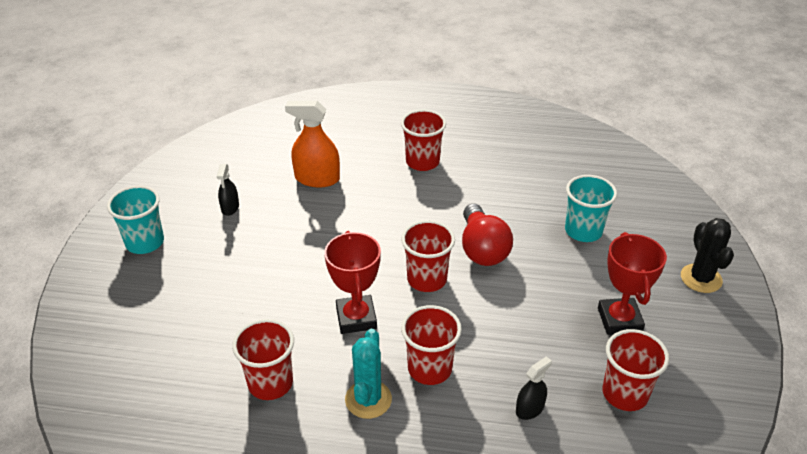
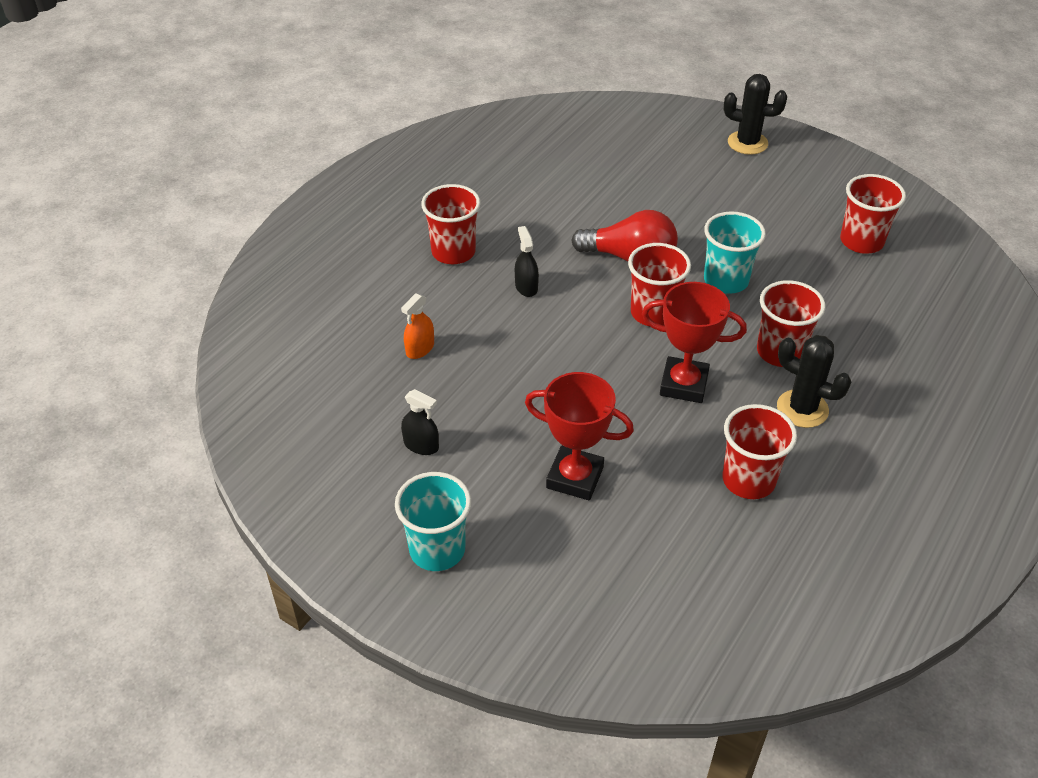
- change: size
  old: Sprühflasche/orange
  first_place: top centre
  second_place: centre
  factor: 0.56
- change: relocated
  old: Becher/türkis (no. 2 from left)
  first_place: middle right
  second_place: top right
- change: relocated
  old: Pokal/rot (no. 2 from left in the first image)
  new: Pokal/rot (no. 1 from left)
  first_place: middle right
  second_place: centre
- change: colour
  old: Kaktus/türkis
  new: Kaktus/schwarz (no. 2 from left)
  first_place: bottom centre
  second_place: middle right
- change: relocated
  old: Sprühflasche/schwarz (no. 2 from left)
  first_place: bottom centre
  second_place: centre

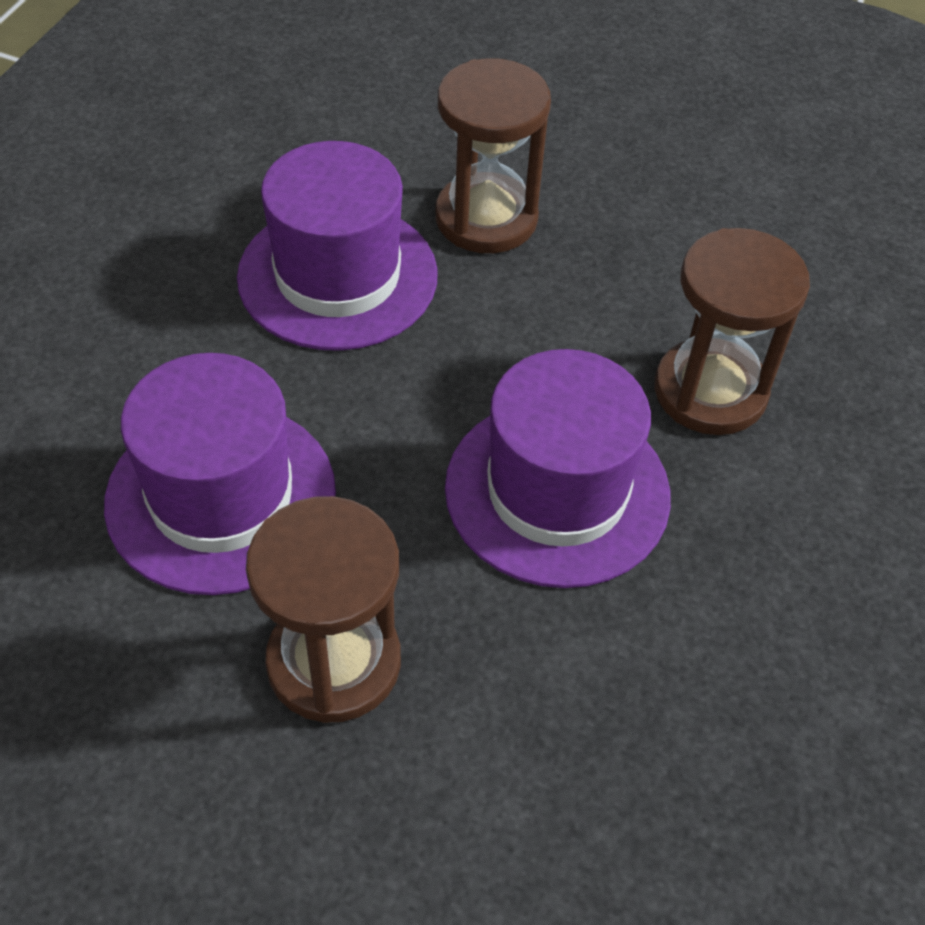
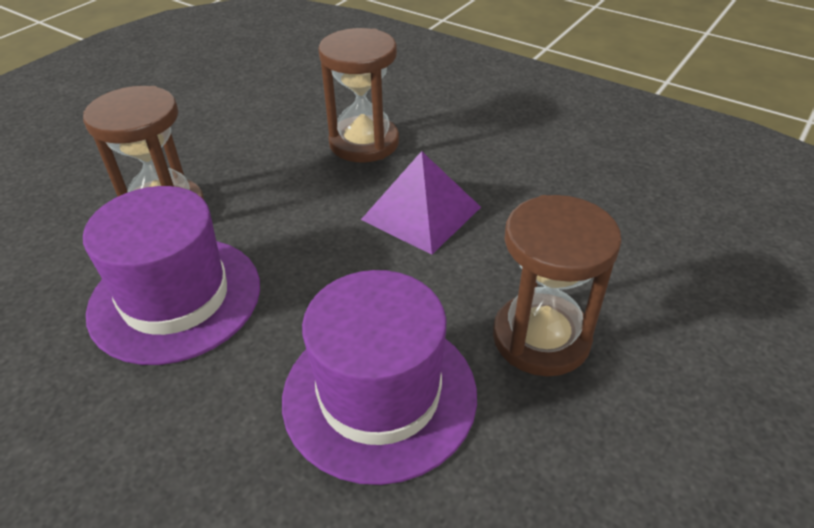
- change: exchanged
  old: Hut/lila (no. 3 from left)
  new: Pyramide/lila
  first_place: centre
  second_place: centre

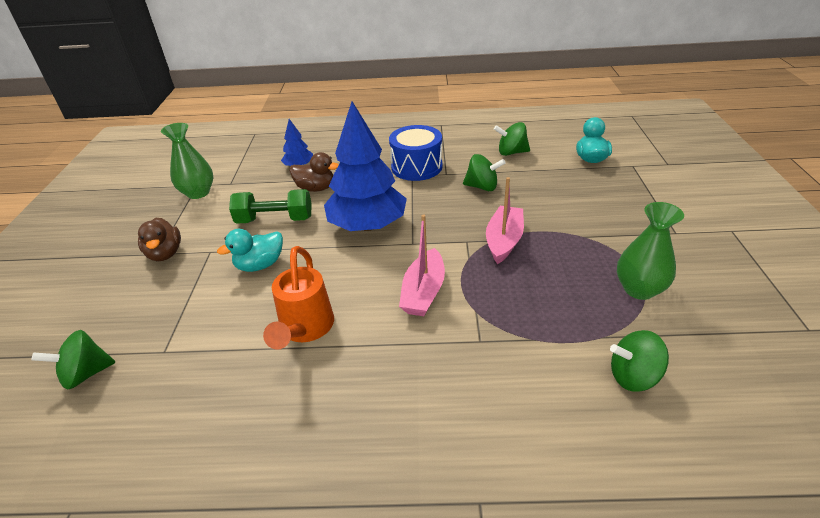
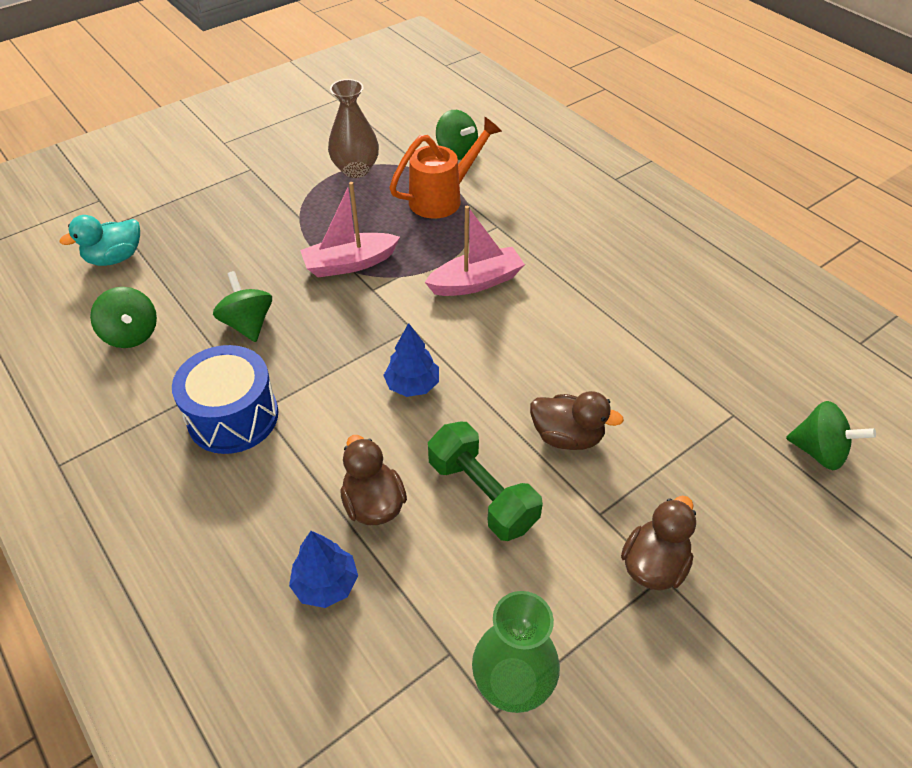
- change: size
  old: Baum/blau (no. 2 from left)
  first_place: top centre
  second_place: centre
  factor: 0.47
- change: colour
  old: Vase/grün (no. 2 from left)
  new: Vase/braun
  first_place: middle right
  second_place: top centre
- change: colour
  old: Ente/türkis (no. 1 from left)
  new: Ente/braun (no. 2 from left)
  first_place: middle left
  second_place: centre
- change: relocated
  old: Gießkanne/orange
  first_place: centre
  second_place: top centre

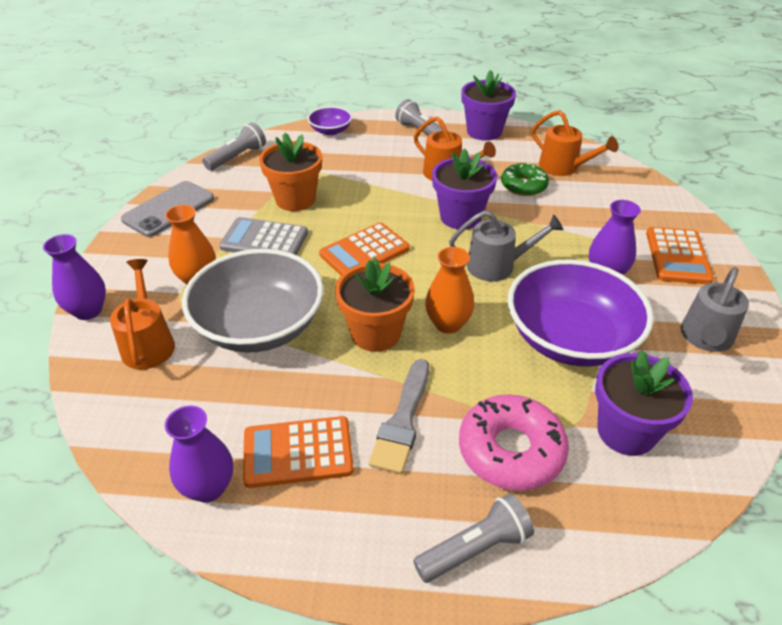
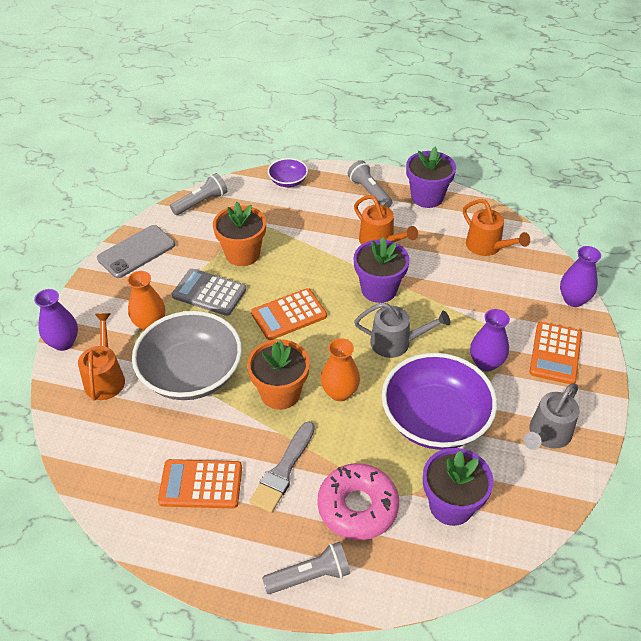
- change: missing
  old: Donut/grün
  first_place: top right
- change: relocated
  old: Vase/lila (no. 2 from left in the first image)
  new: Vase/lila (no. 3 from left)
  first_place: bottom left
  second_place: middle right

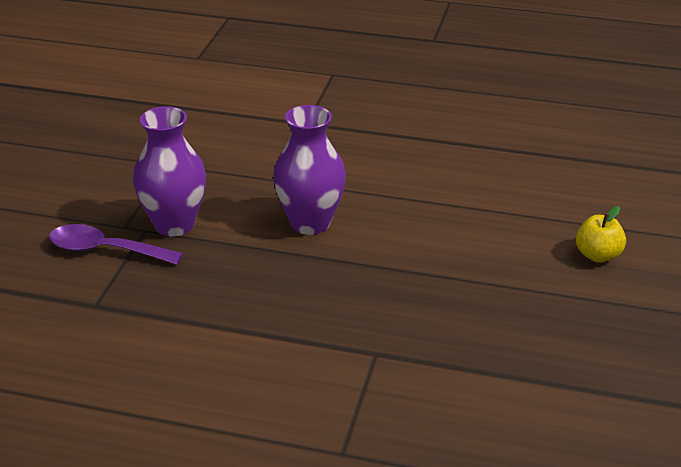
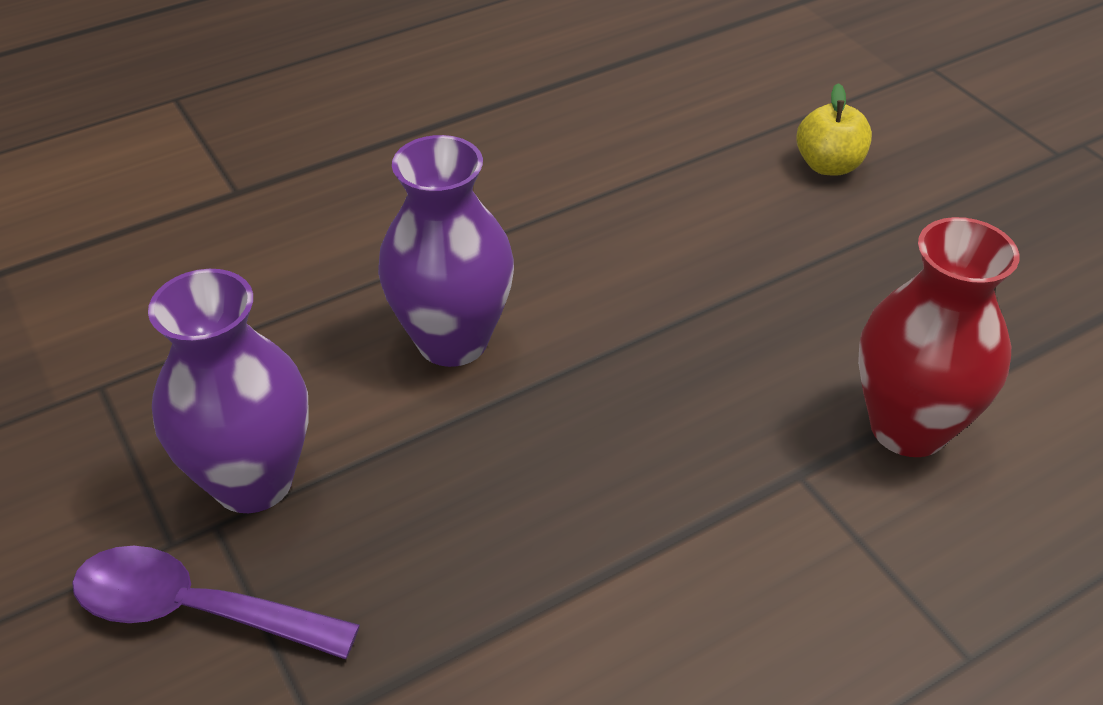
- change: spun
  old: Löffel/lila
  first_place: middle left
  second_place: bottom left
  degrees: 45
- change: appeared
  new: Vase/rot
  second_place: middle right

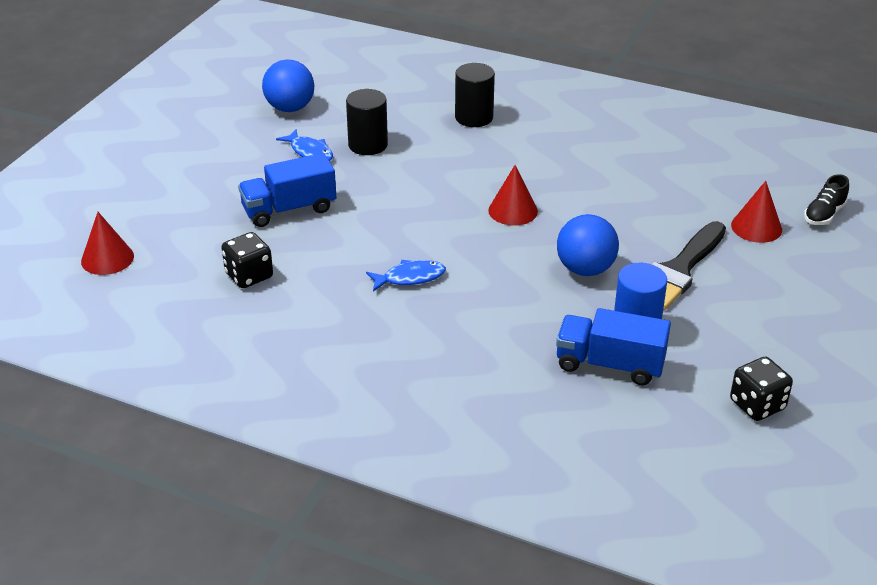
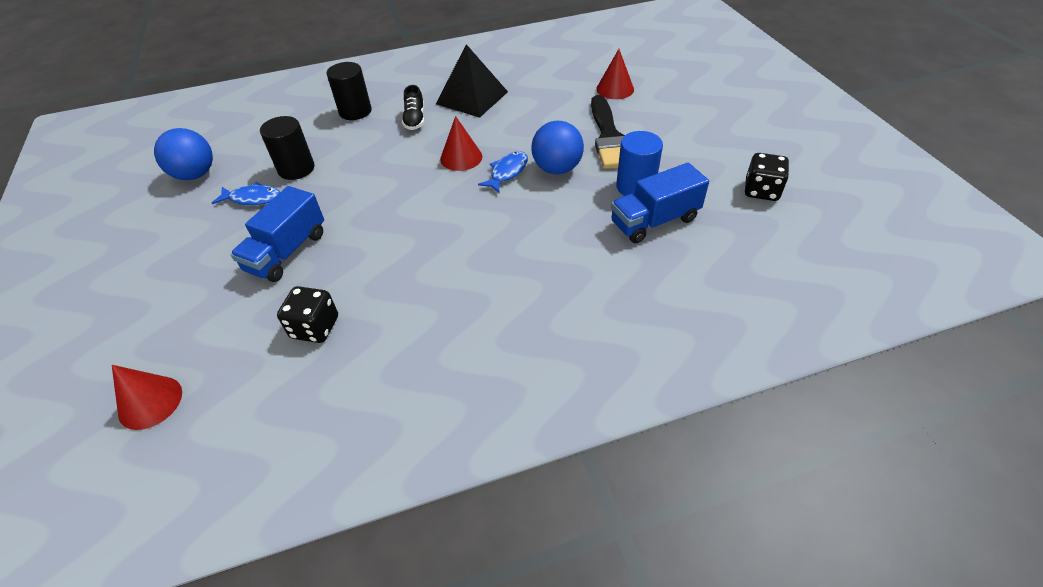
- change: relocated
  old: Schuh/schwarz
  first_place: middle right
  second_place: top centre
- change: relocated
  old: Fisch/blau (no. 2 from left)
  first_place: centre
  second_place: top centre
- change: appeared
  new: Pyramide/schwarz
  second_place: top centre

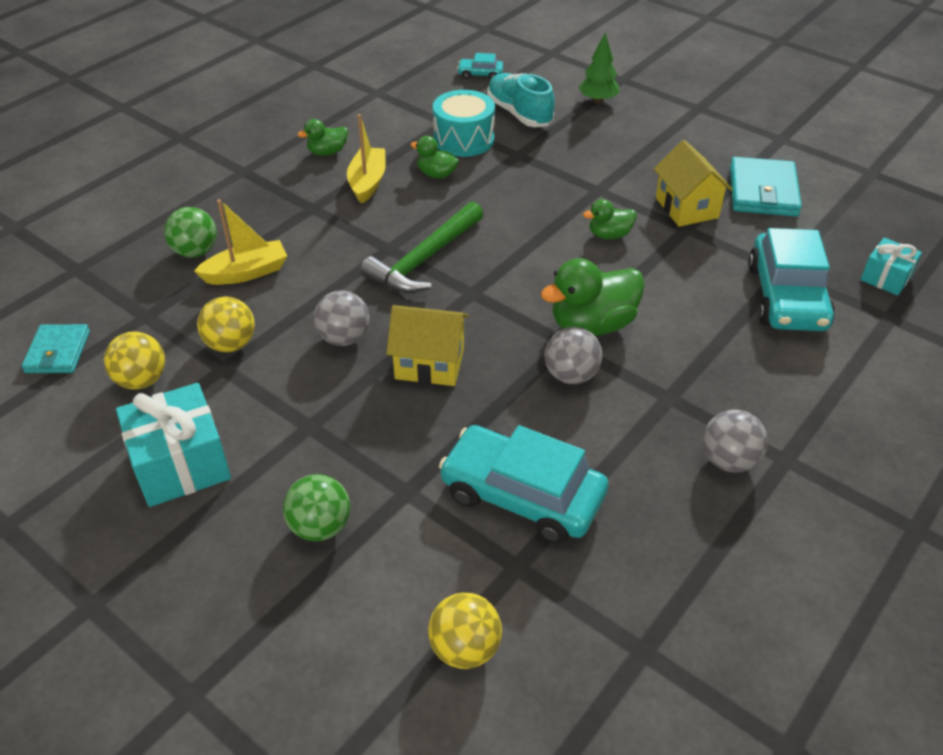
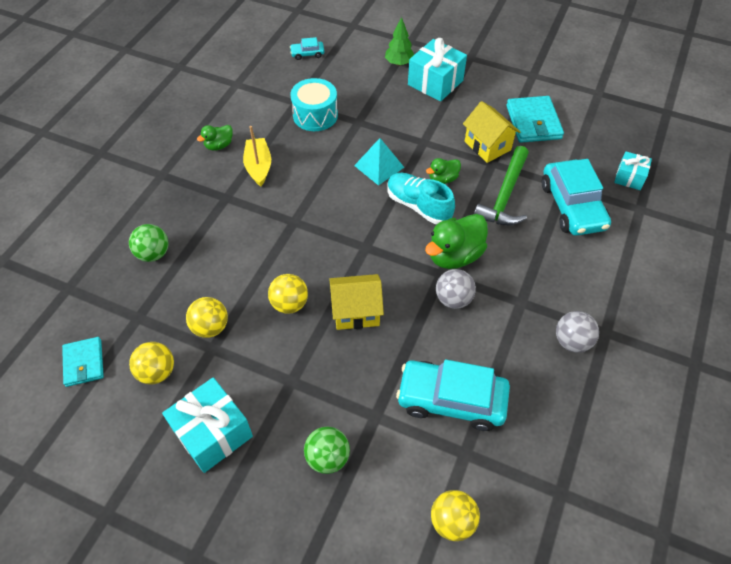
- change: relocated
  old: Schuh/türkis
  first_place: top centre
  second_place: centre
- change: missing
  old: Ente/grün (no. 2 from left)
  first_place: top centre
- change: missing
  old: Boot/gelb (no. 1 from left)
  first_place: top left
- change: relocated
  old: Hammer/grün
  first_place: top centre
  second_place: top right
- change: colour
  old: Ball/grau (no. 1 from left)
  new: Ball/gelb (no. 3 from left)
  first_place: centre
  second_place: centre
- change: appeared
  new: Geschenk/türkis (no. 2 from left)
  second_place: top centre
- change: appeared
  new: Pyramide/türkis
  second_place: top centre

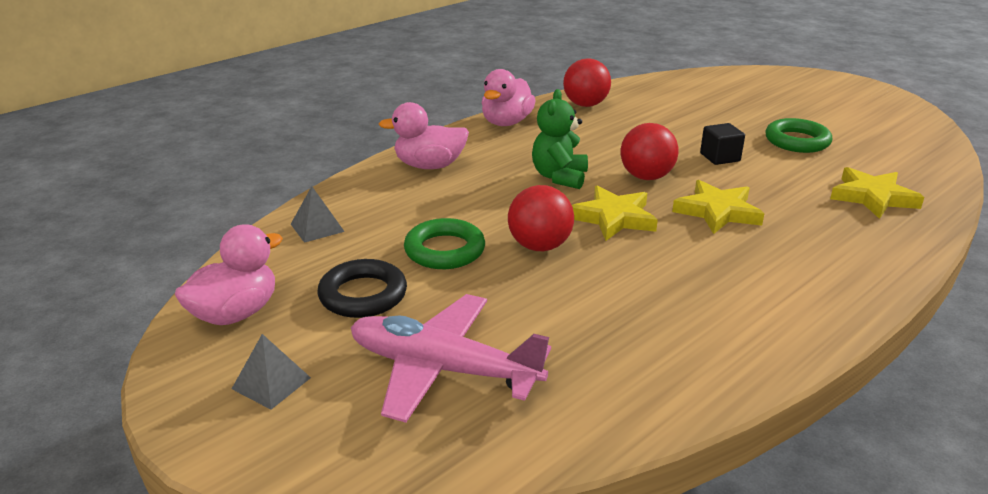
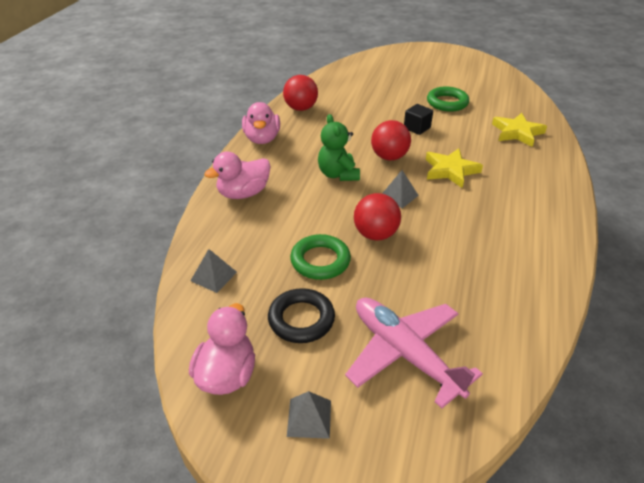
- change: exchanged
  old: Stern/gelb (no. 1 from left)
  new: Pyramide/grau (no. 3 from left)
  first_place: centre
  second_place: centre
- change: spun
  old: Flugzeug/rosa
  first_place: bottom centre
  second_place: bottom centre
  degrees: 60

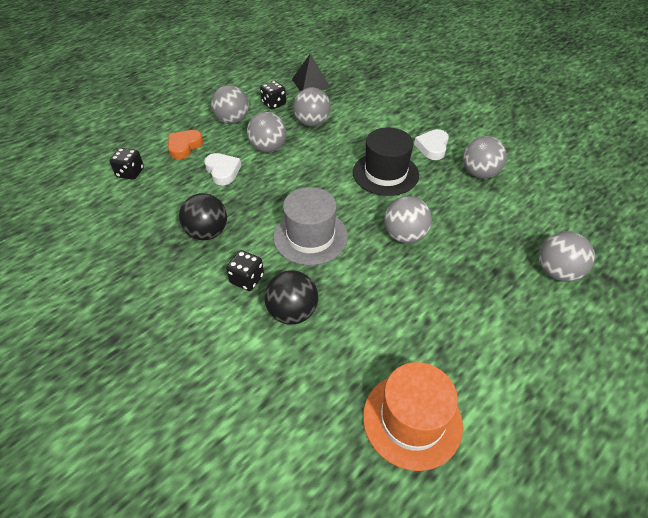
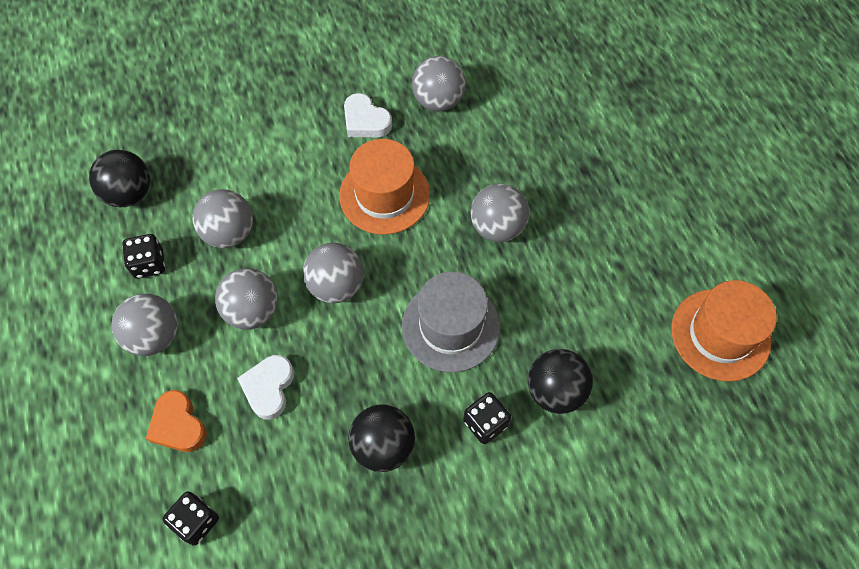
- change: exchanged
  old: Pyramide/schwarz
  new: Ball/schwarz (no. 1 from left)
  first_place: top centre
  second_place: top left
- change: colour
  old: Hut/schwarz
  new: Hut/orange (no. 1 from left)
  first_place: top centre
  second_place: top centre
- change: spun
  old: Herz/weiß (no. 1 from left)
  first_place: top centre
  second_place: bottom left
  degrees: -75
- change: relocated
  old: Ball/grau (no. 6 from left in the first image)
  new: Ball/grau (no. 4 from left)
  first_place: middle right
  second_place: centre

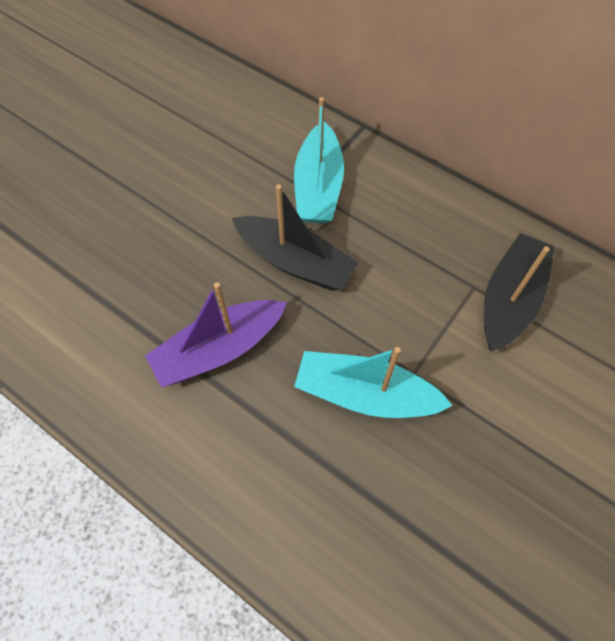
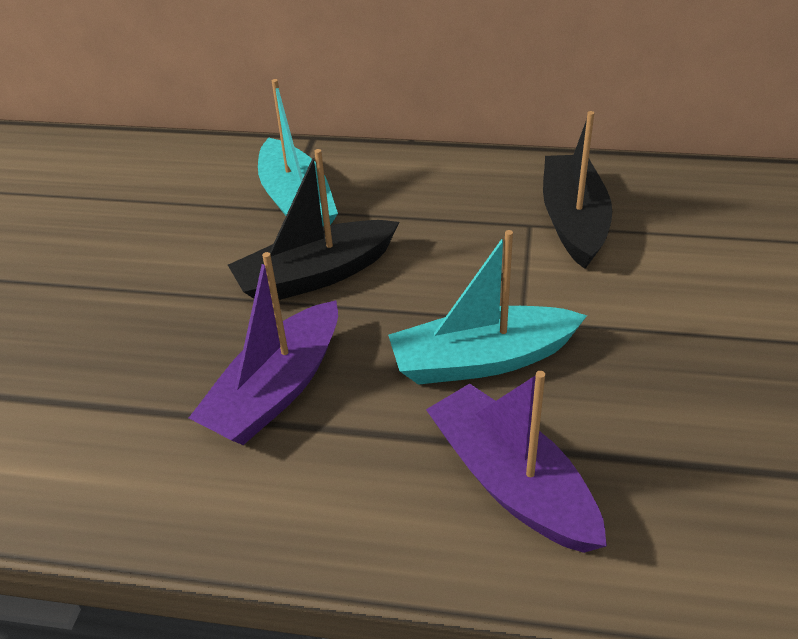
- change: spun
  old: Boot/schwarz (no. 1 from left)
  first_place: centre
  second_place: centre
  degrees: 150
- change: appeared
  new: Boot/lila (no. 2 from left)
  second_place: bottom centre

